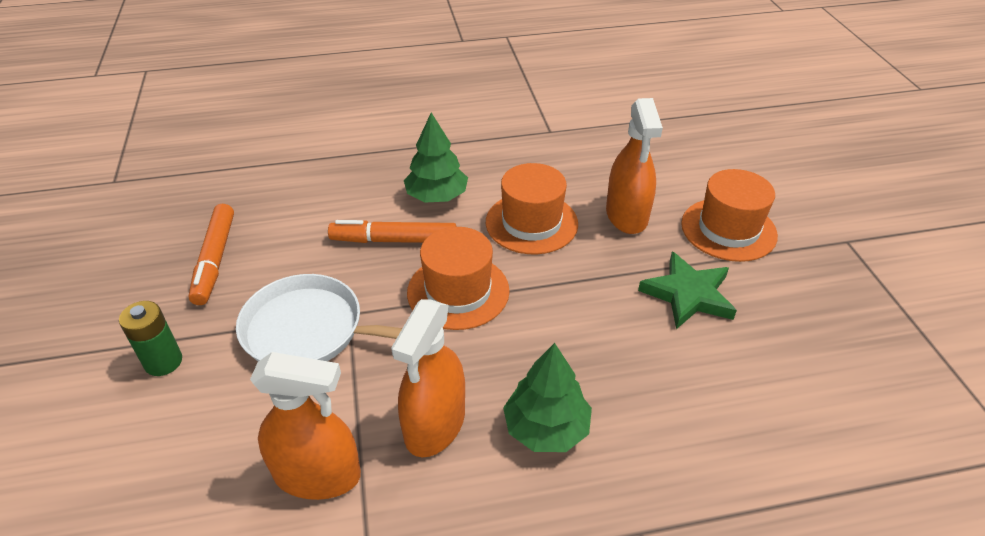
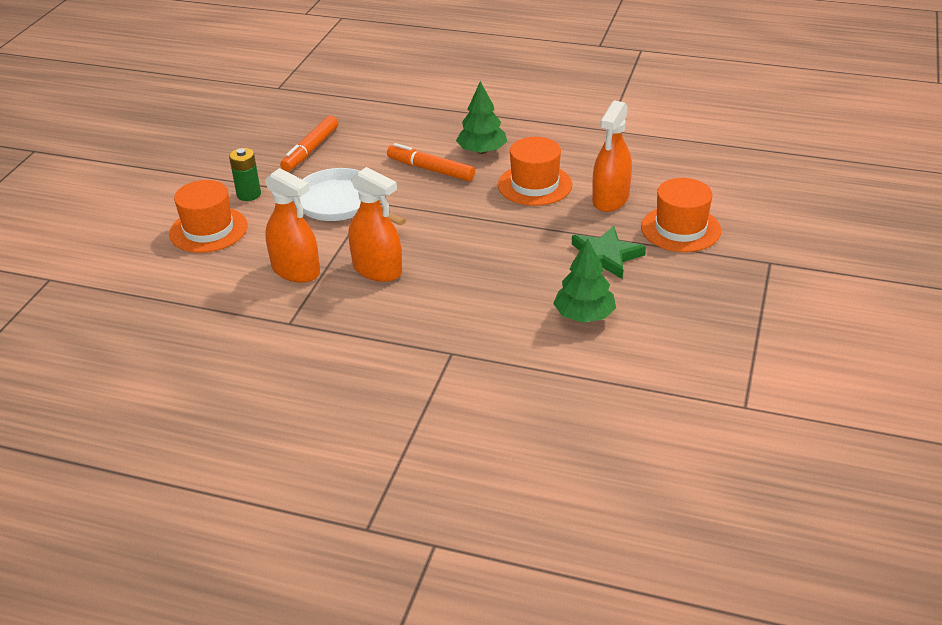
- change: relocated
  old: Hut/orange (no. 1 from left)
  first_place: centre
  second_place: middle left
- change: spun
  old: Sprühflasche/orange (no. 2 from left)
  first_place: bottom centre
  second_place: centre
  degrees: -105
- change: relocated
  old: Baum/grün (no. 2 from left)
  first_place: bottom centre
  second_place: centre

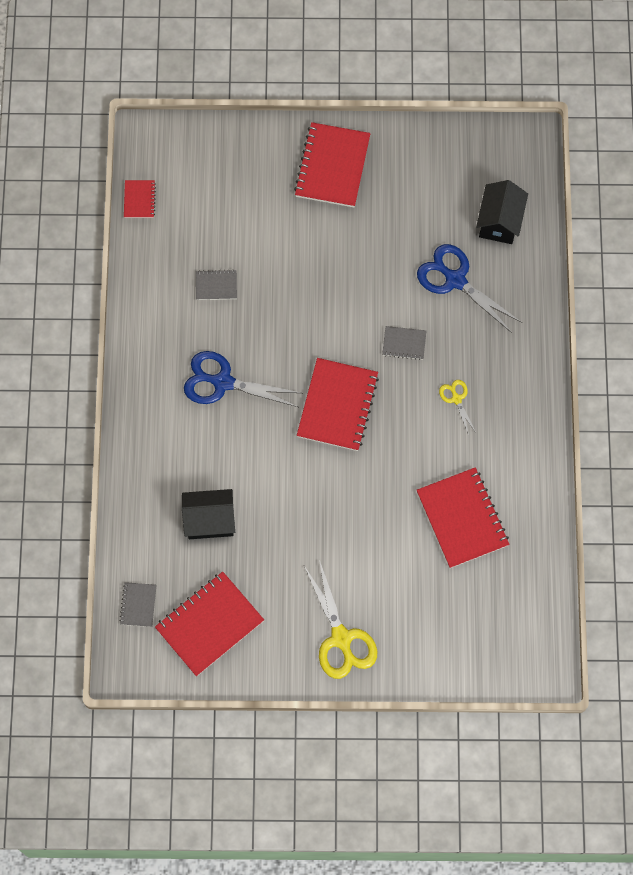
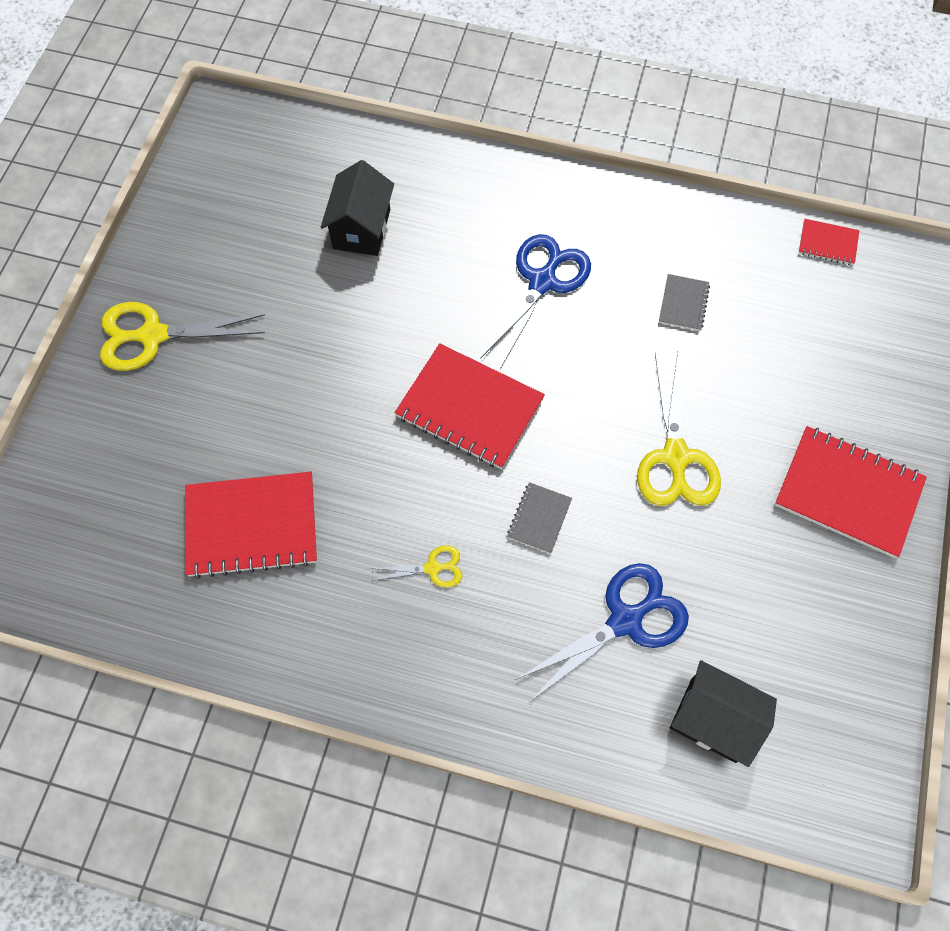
- change: missing
  old: Notizbuch/rot (no. 2 from left)
  first_place: bottom left
- change: missing
  old: Notizbuch/grau (no. 1 from left)
  first_place: bottom left
- change: appeared
  new: Schere/gelb (no. 3 from left)
  second_place: middle right

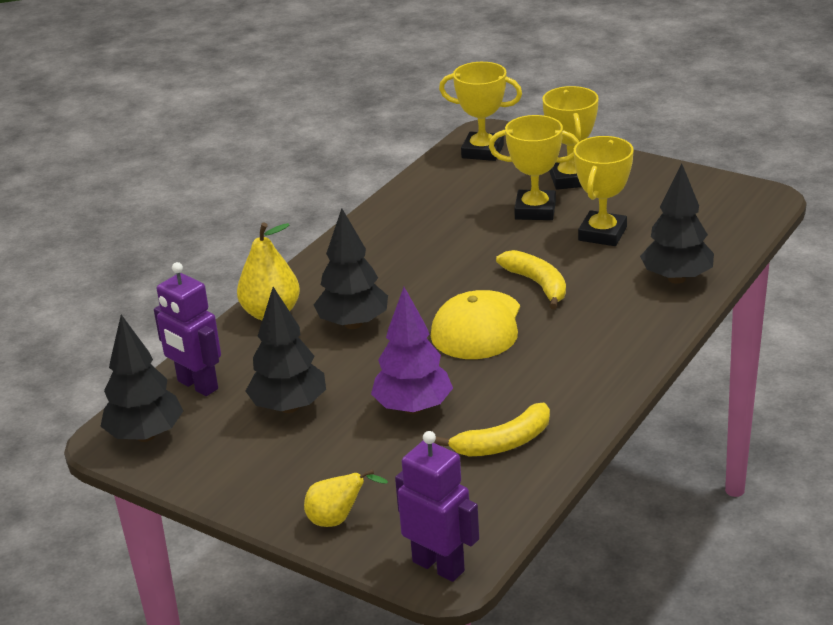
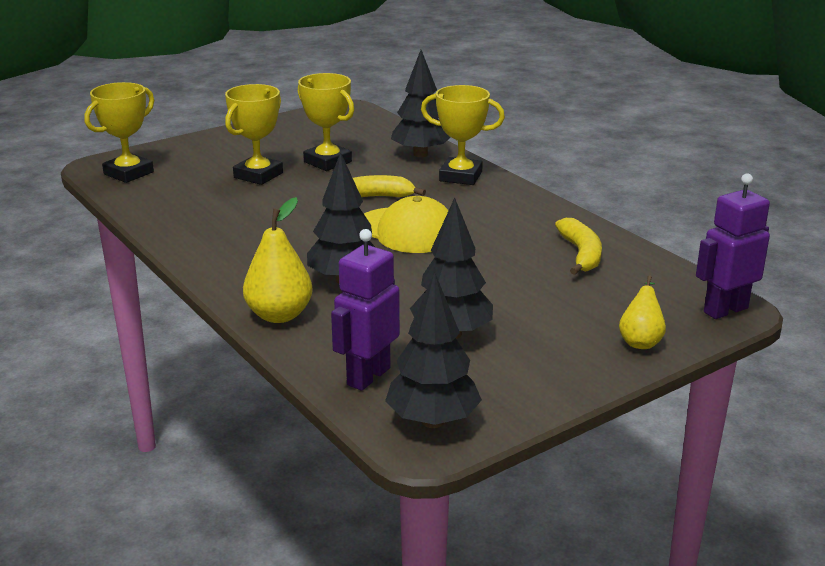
- change: relocated
  old: Pokal/gelb (no. 3 from left in the first image)
  new: Pokal/gelb (no. 4 from left)
  first_place: top right
  second_place: top centre
- change: spun
  old: Roboter/lila (no. 1 from left)
  first_place: middle left
  second_place: centre
  degrees: 150
- change: missing
  old: Baum/lila
  first_place: centre

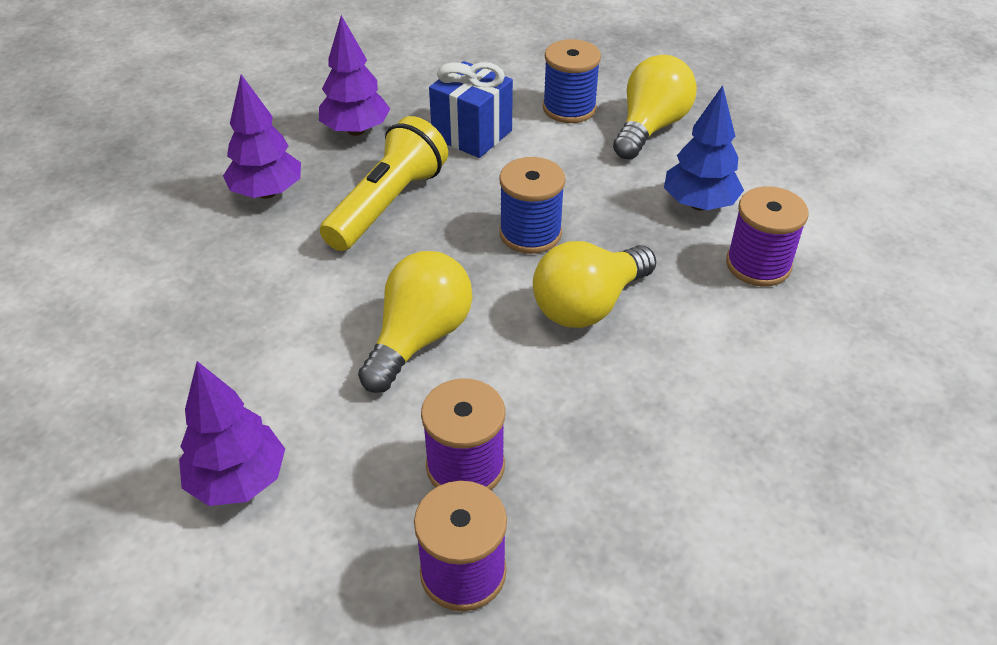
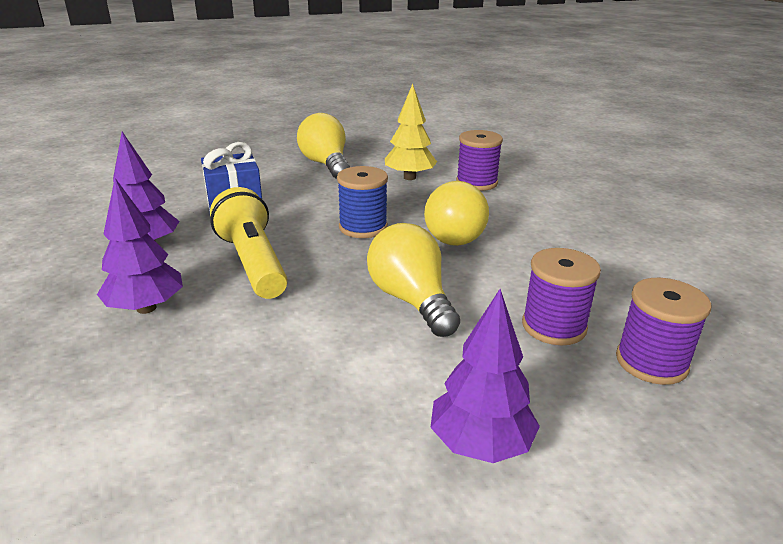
- change: missing
  old: Garnrolle/blau (no. 2 from left)
  first_place: top centre
- change: colour
  old: Baum/blau
  new: Baum/gelb
  first_place: top right
  second_place: top centre

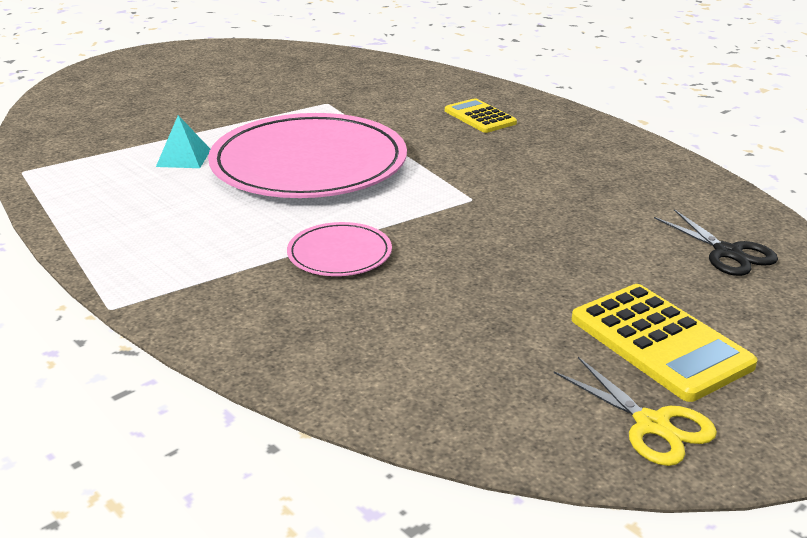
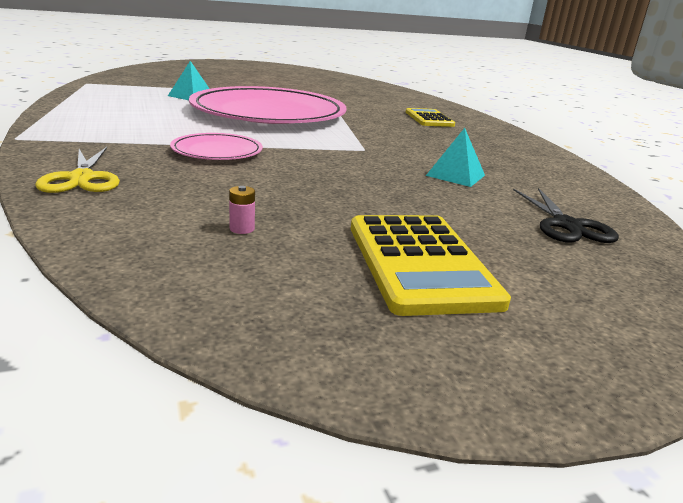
- change: relocated
  old: Schere/gelb
  first_place: bottom right
  second_place: middle left
- change: appeared
  new: Pyramide/türkis (no. 2 from left)
  second_place: top centre
- change: appeared
  new: Batterie/rosa
  second_place: centre

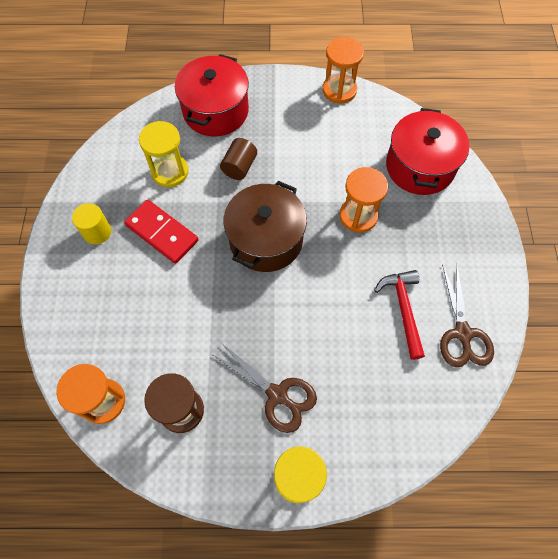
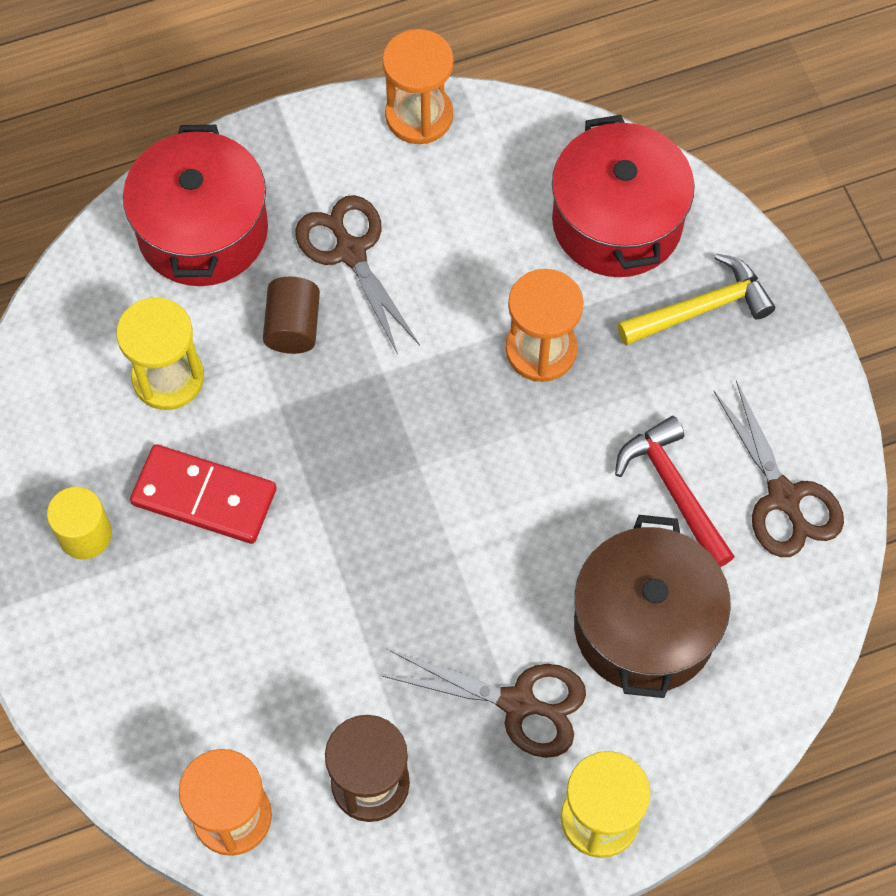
- change: relocated
  old: Kochtopf/braun
  first_place: centre
  second_place: bottom right
- change: appeared
  new: Schere/braun (no. 1 from left)
  second_place: top centre
- change: appeared
  new: Hammer/gelb
  second_place: middle right

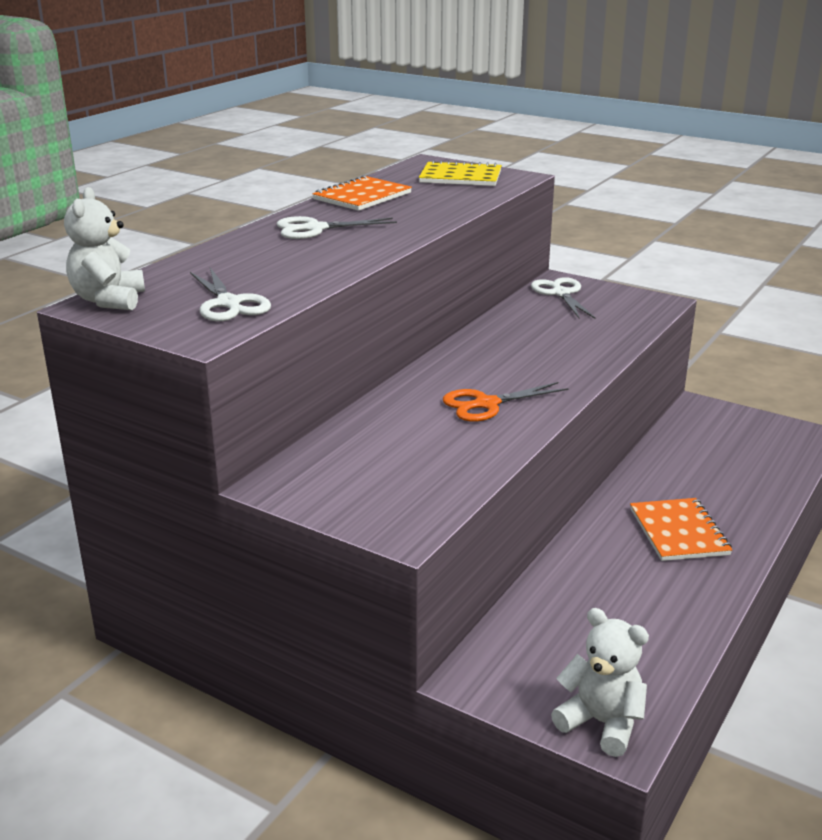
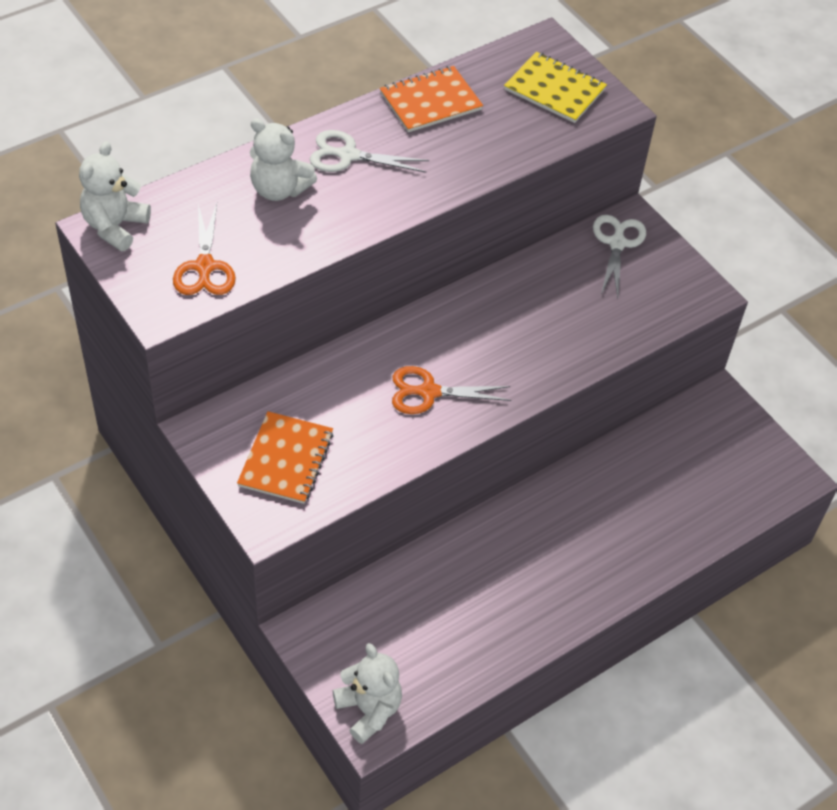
- change: colour
  old: Schere/weiß (no. 1 from left)
  new: Schere/orange (no. 1 from left)
  first_place: middle left
  second_place: top left
- change: relocated
  old: Notizbuch/orange (no. 2 from left in the first image)
  new: Notizbuch/orange (no. 1 from left)
  first_place: middle right
  second_place: centre
- change: appeared
  new: Teddybär/weiß (no. 2 from left)
  second_place: top centre

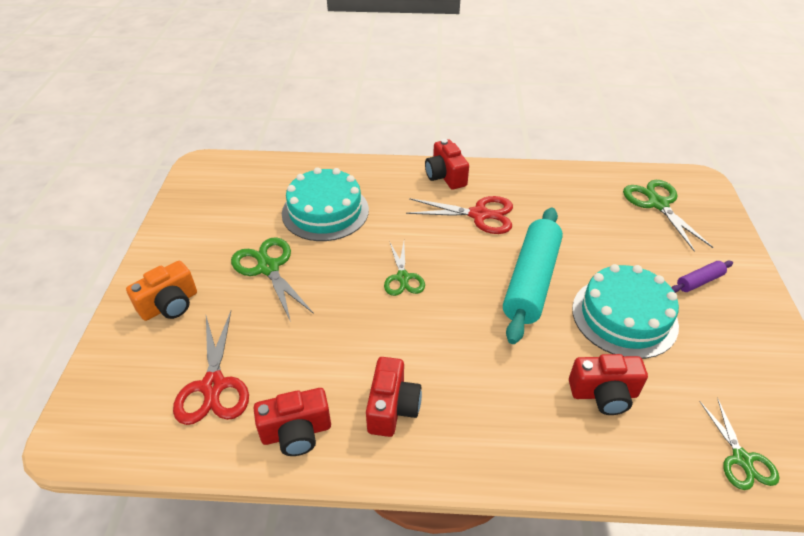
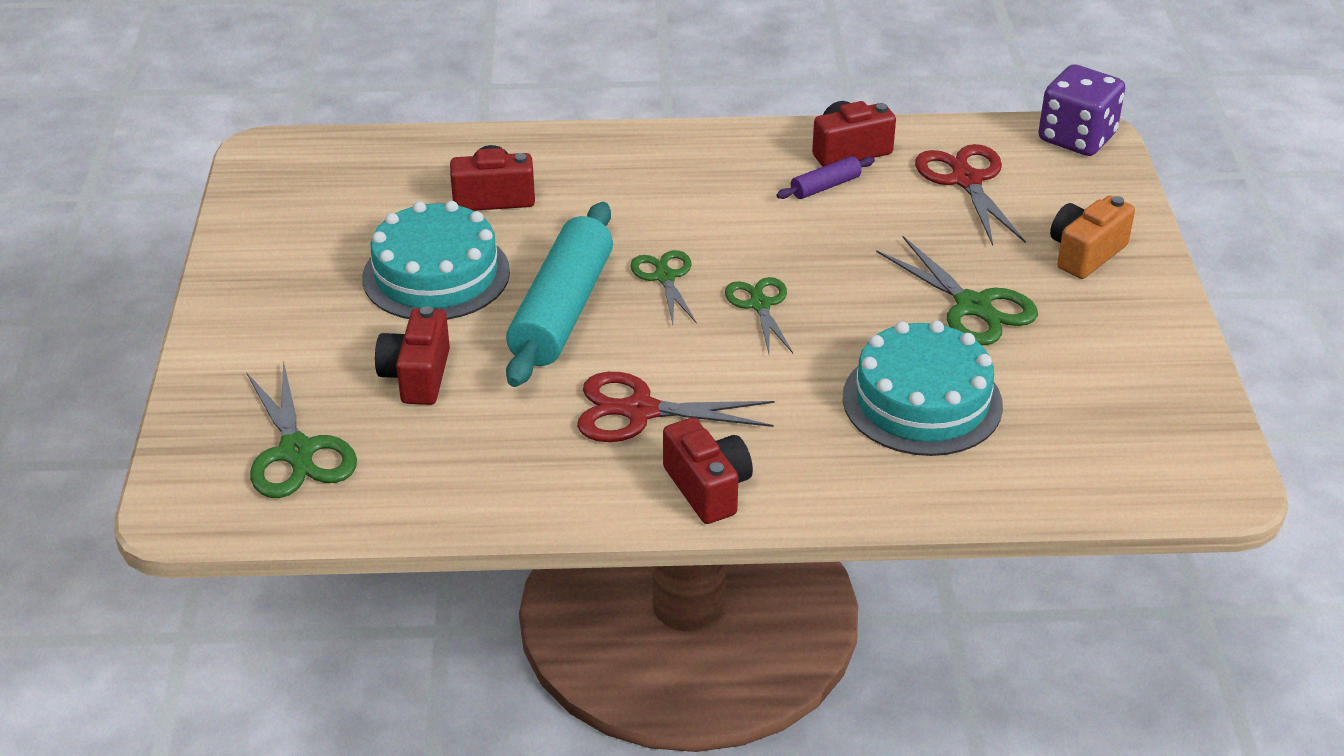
- change: relocated
  old: Nudelholz/lila
  first_place: middle right
  second_place: top centre
- change: relocated
  old: Kamera/rot (no. 2 from left in the first image)
  new: Kamera/rot (no. 1 from left)
  first_place: bottom centre
  second_place: middle left
- change: relocated
  old: Schere/grün (no. 4 from left in the first image)
  new: Schere/grün (no. 2 from left)
  first_place: bottom right
  second_place: centre
- change: appeared
  new: Spielwürfel/lila
  second_place: top right

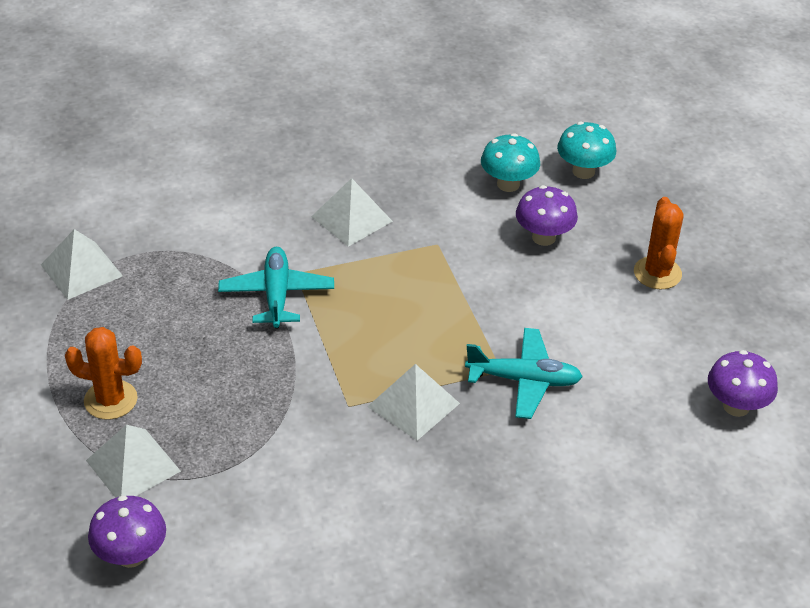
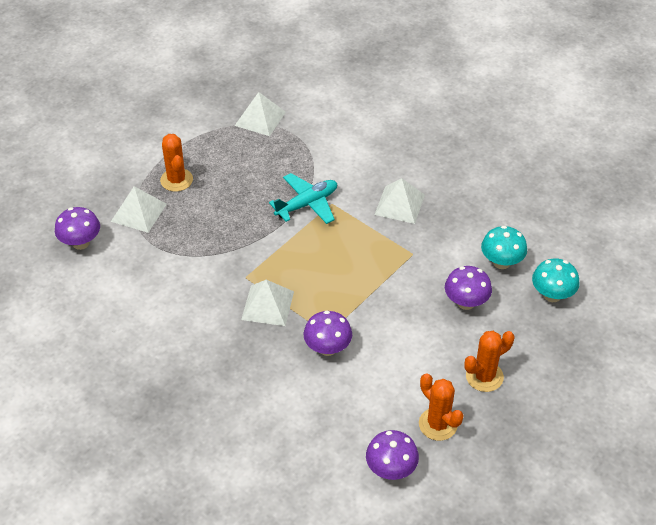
- change: exchanged
  old: Flugzeug/türkis (no. 2 from left)
  new: Pilz/lila (no. 2 from left)
  first_place: centre
  second_place: centre
- change: appeared
  new: Kaktus/orange (no. 2 from left)
  second_place: bottom right

